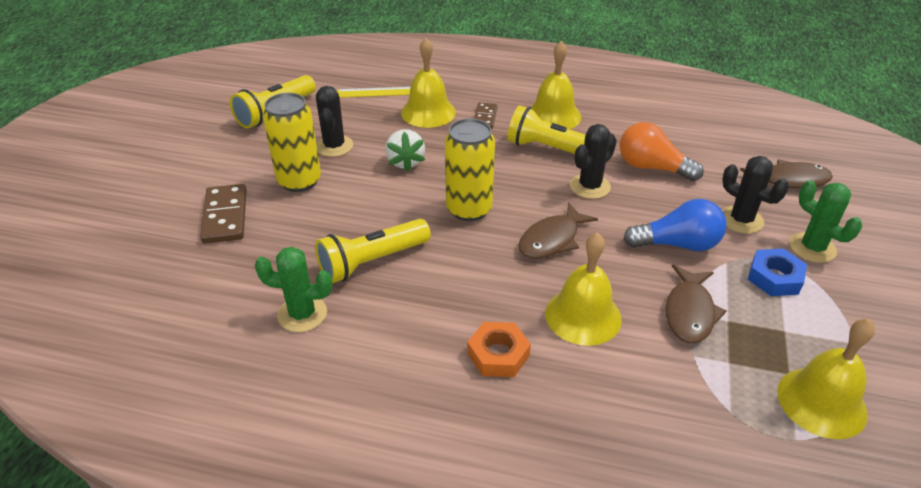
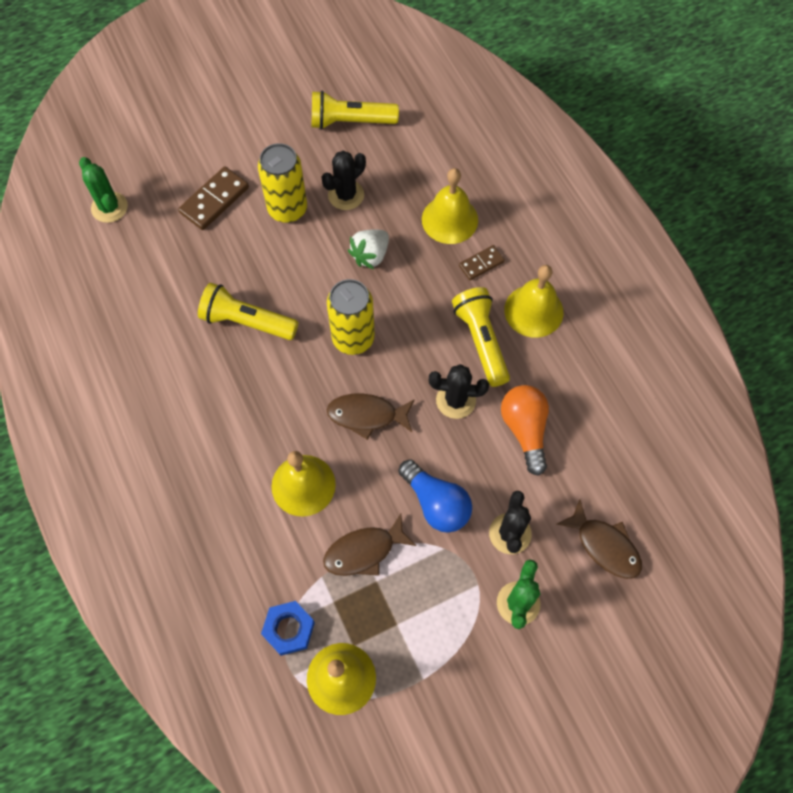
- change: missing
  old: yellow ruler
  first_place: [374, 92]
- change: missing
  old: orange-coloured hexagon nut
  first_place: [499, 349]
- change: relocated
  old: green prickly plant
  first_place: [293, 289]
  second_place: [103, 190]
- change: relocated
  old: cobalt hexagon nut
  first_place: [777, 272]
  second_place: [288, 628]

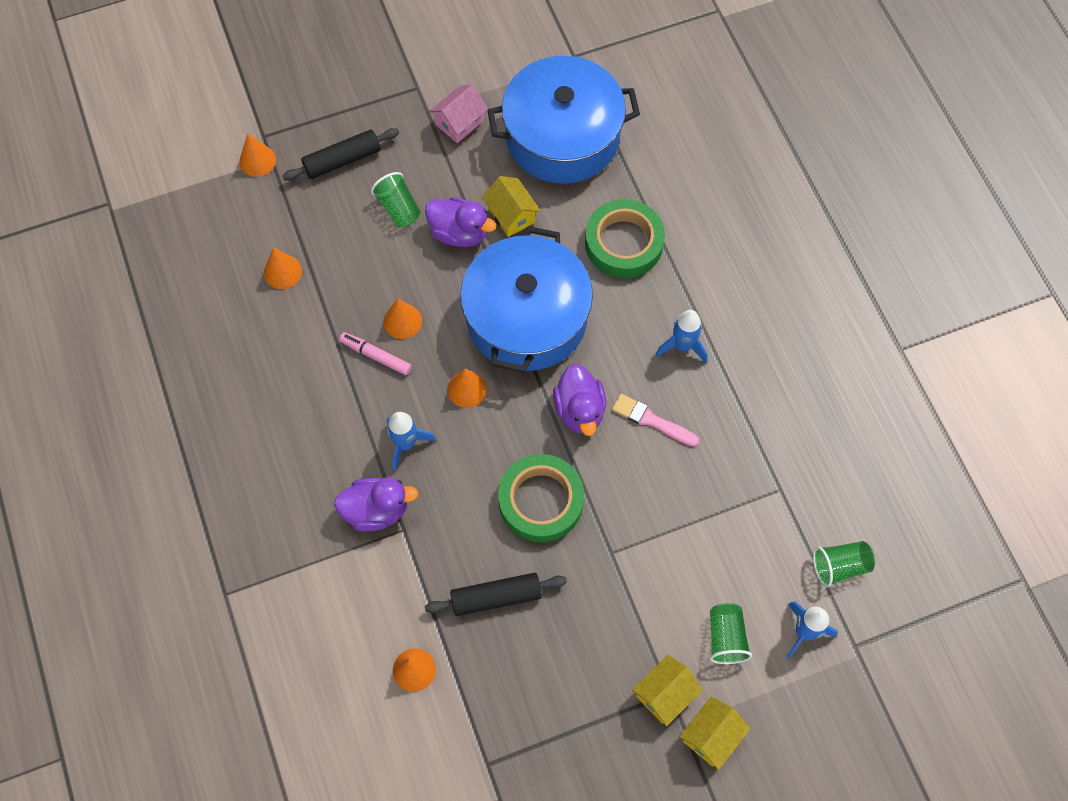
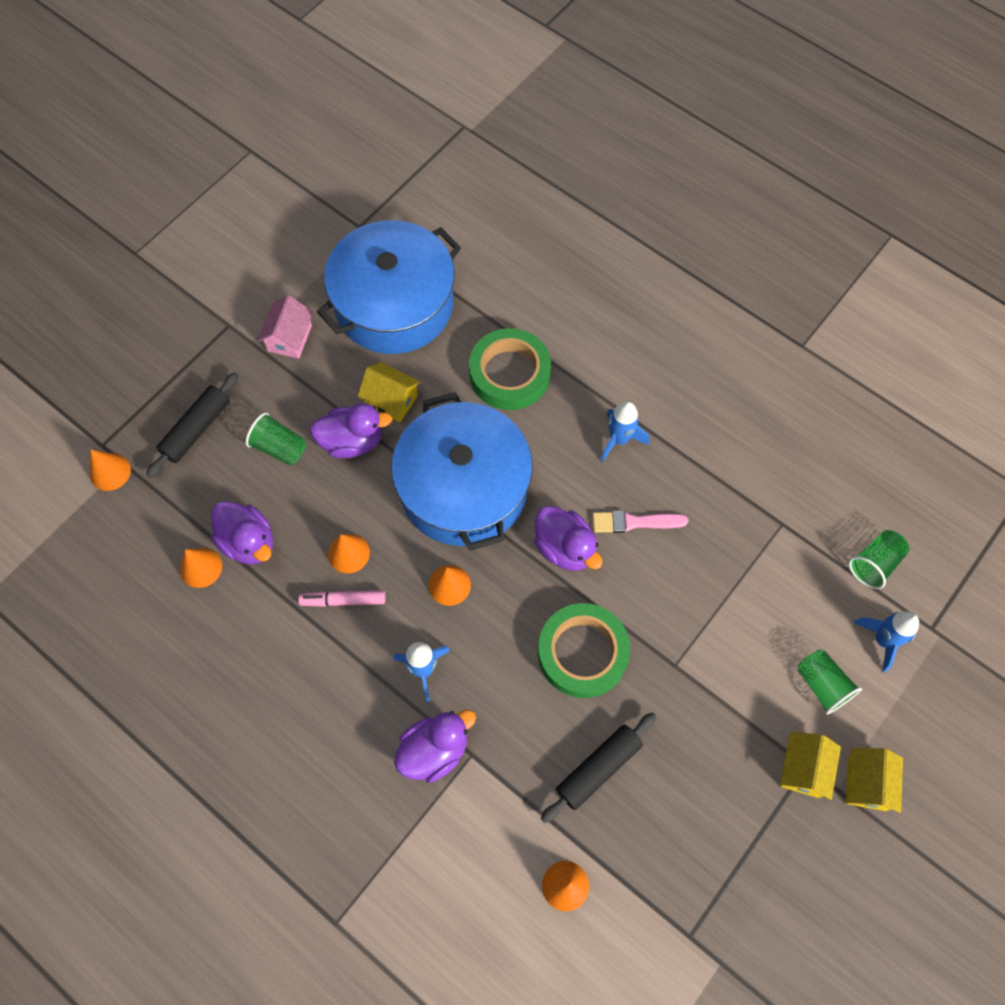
- change: appeared
  new: purple toy duck
  second_place: [242, 533]

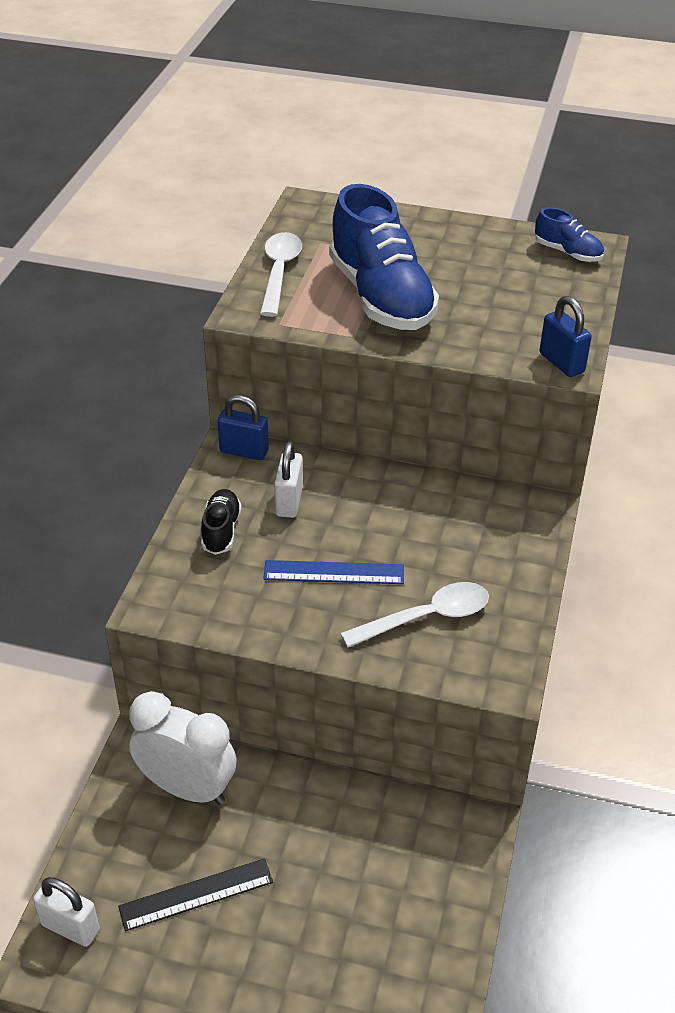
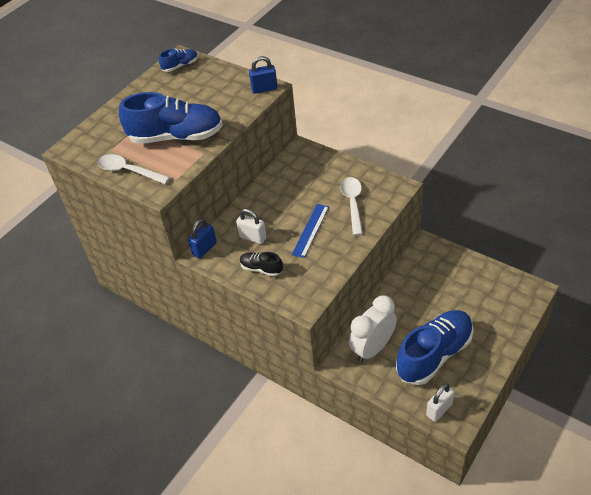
- change: exchanged
  old: jet-black ruler
  new: cobalt shoe
  first_place: [195, 894]
  second_place: [434, 347]

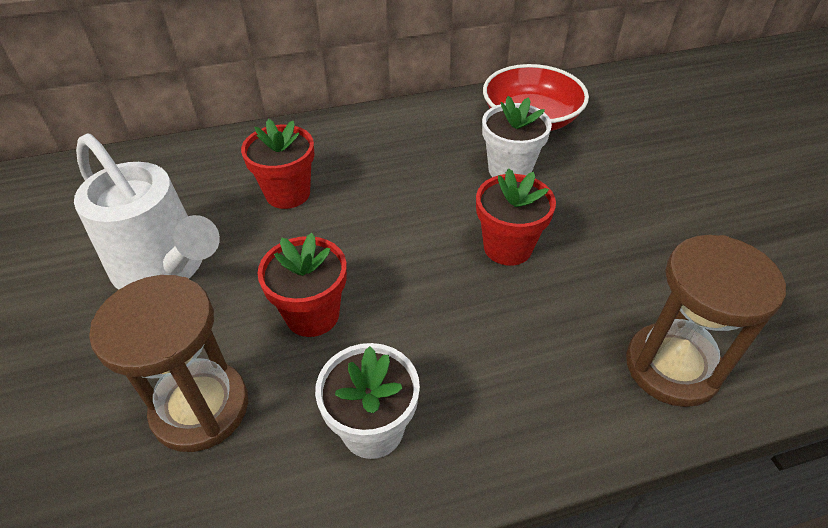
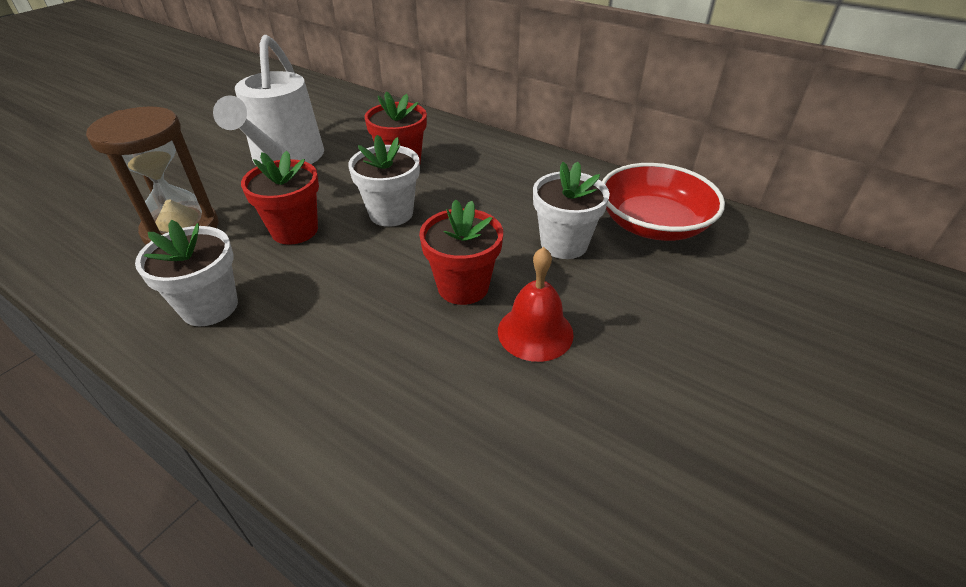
- change: missing
  old: russet sandglass
  first_place: [706, 321]
- change: appeared
  new: white flower pot
  second_place: [384, 181]
- change: appeared
  new: red school bell
  second_place: [536, 304]

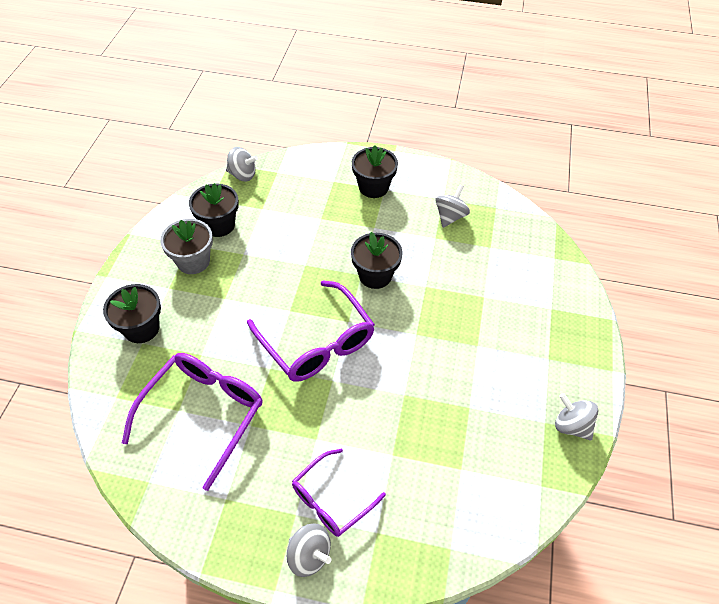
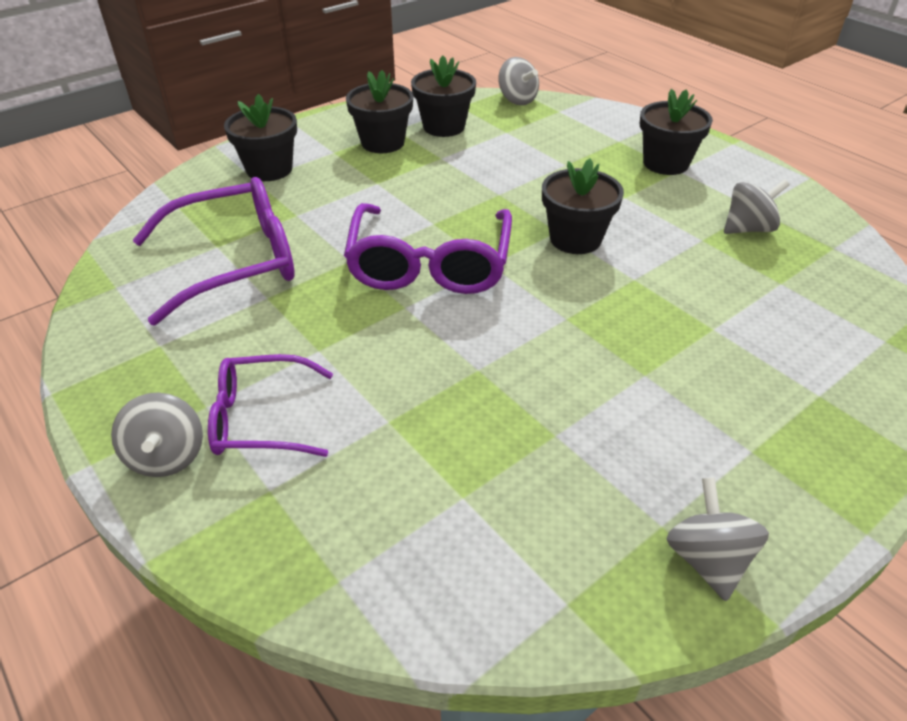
- change: colour
  old: gray flower pot
  new: jet-black flower pot
  first_place: [186, 246]
  second_place: [379, 111]

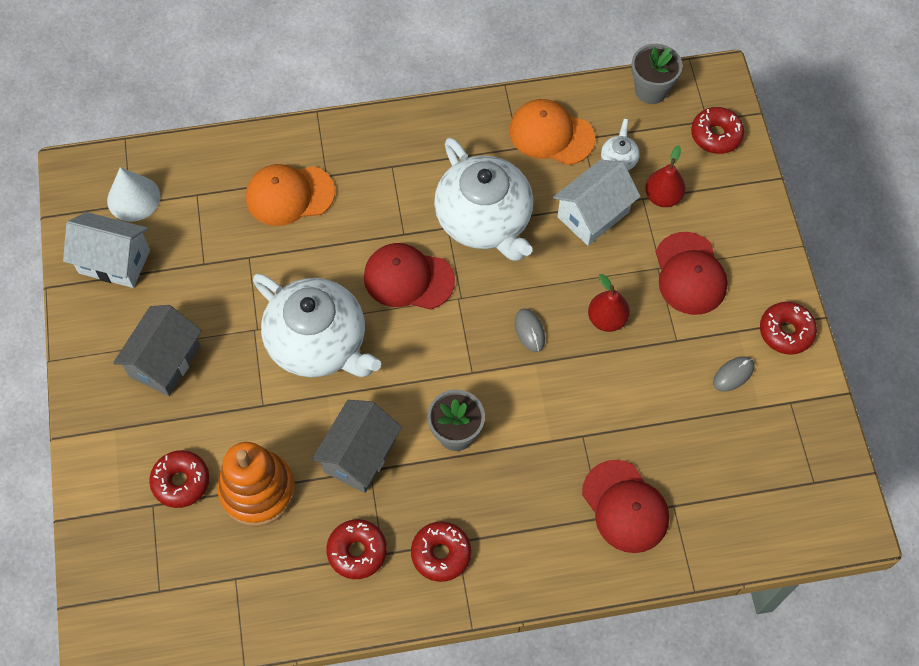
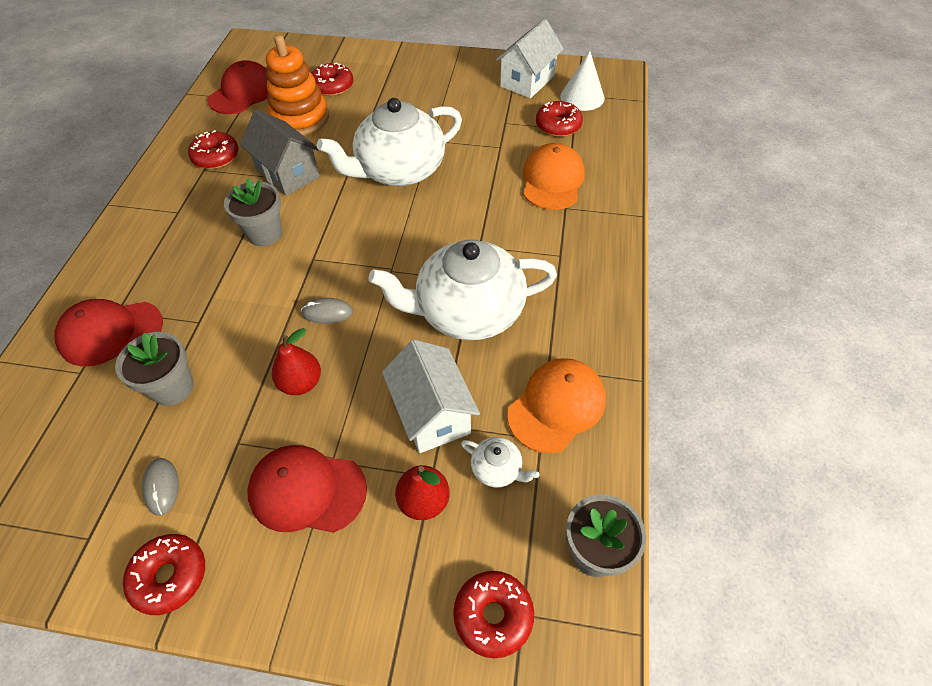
- change: missing
  old: gray house
  first_place: [157, 350]
- change: appeared
  new: gray flower pot
  second_place: [154, 369]
- change: relocated
  old: red peaked cap
  first_place: [409, 276]
  second_place: [238, 87]
- change: relocated
  old: red doughnut
  first_place: [441, 552]
  second_place: [559, 119]

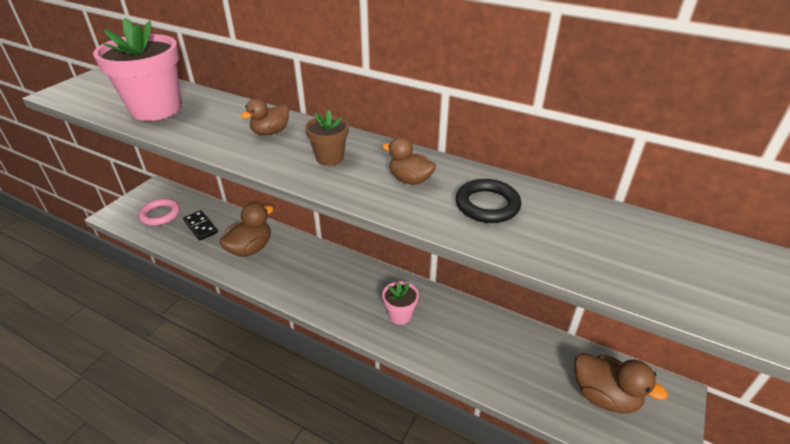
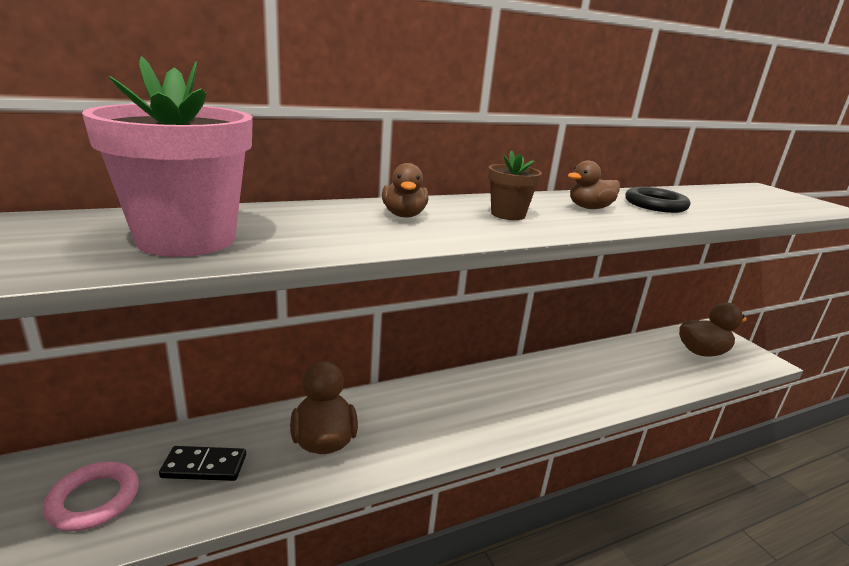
- change: missing
  old: rose-pink flower pot
  first_place: [400, 303]

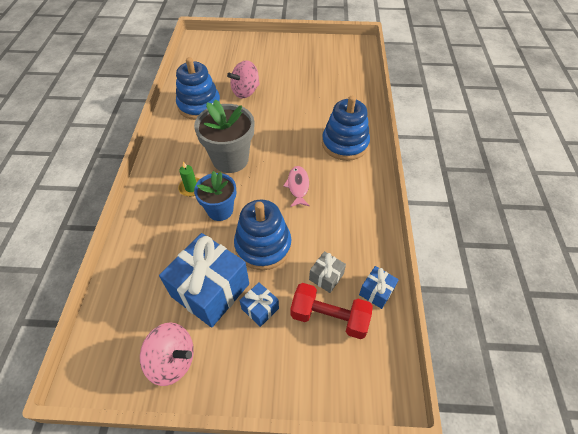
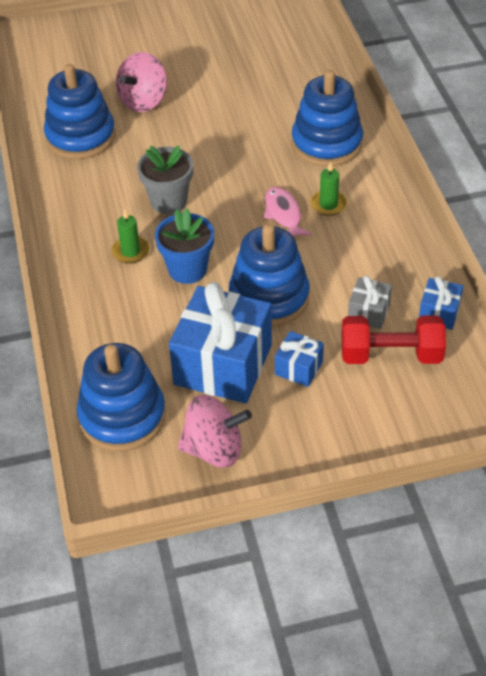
- change: appeared
  new: cobalt stacking rings
  second_place: [121, 397]
- change: appeared
  new: green wax candle
  second_place: [328, 188]
- change: size
  old: gray flower pot
  first_place: [224, 136]
  second_place: [165, 180]
  factor: 0.65

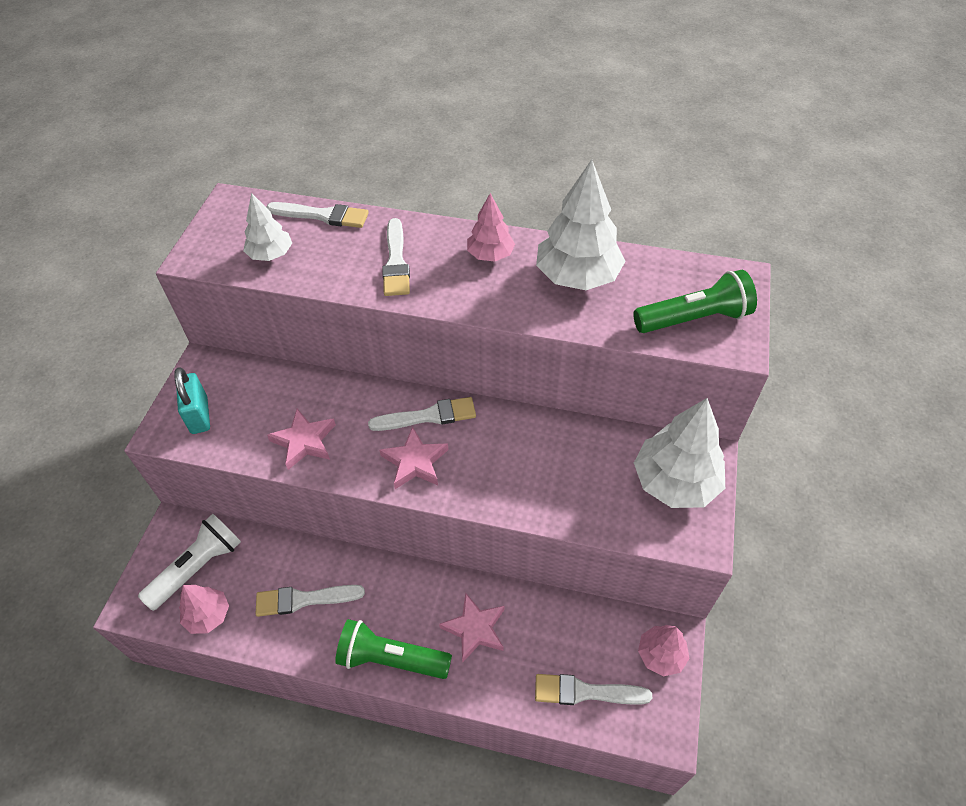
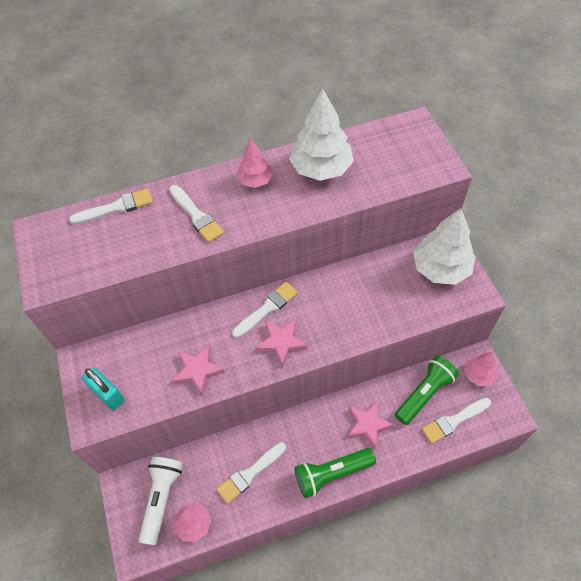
- change: missing
  old: white tree
  first_place: [267, 227]
- change: relocated
  old: green pocket torch
  first_place: [695, 301]
  second_place: [427, 390]

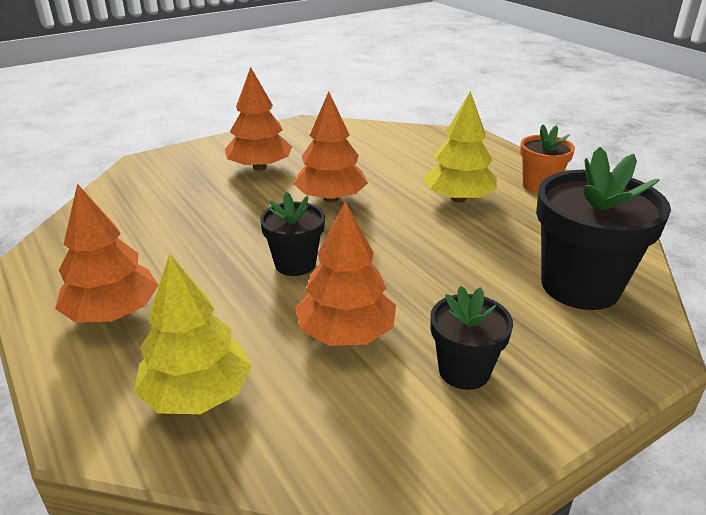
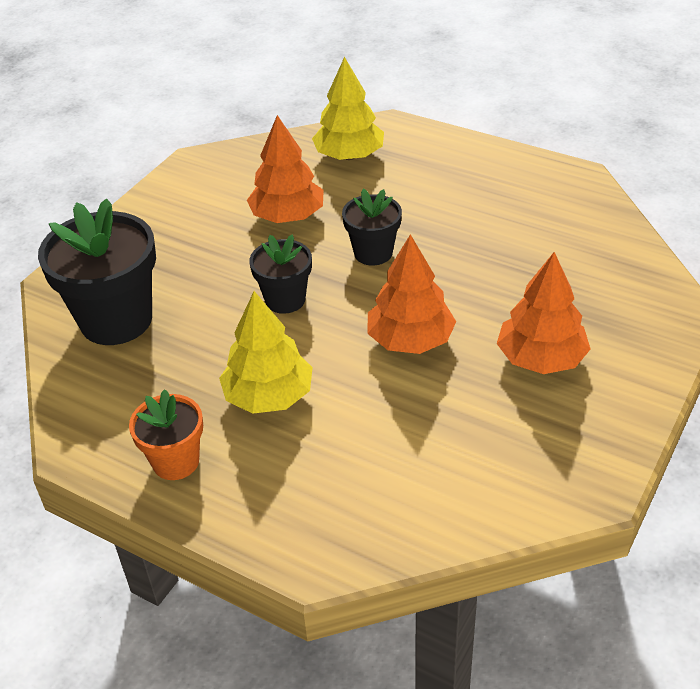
- change: missing
  old: orange-coloured tree
  first_place: [107, 253]
- change: relocated
  old: jet-black flower pot
  first_place: [471, 338]
  second_place: [280, 274]

